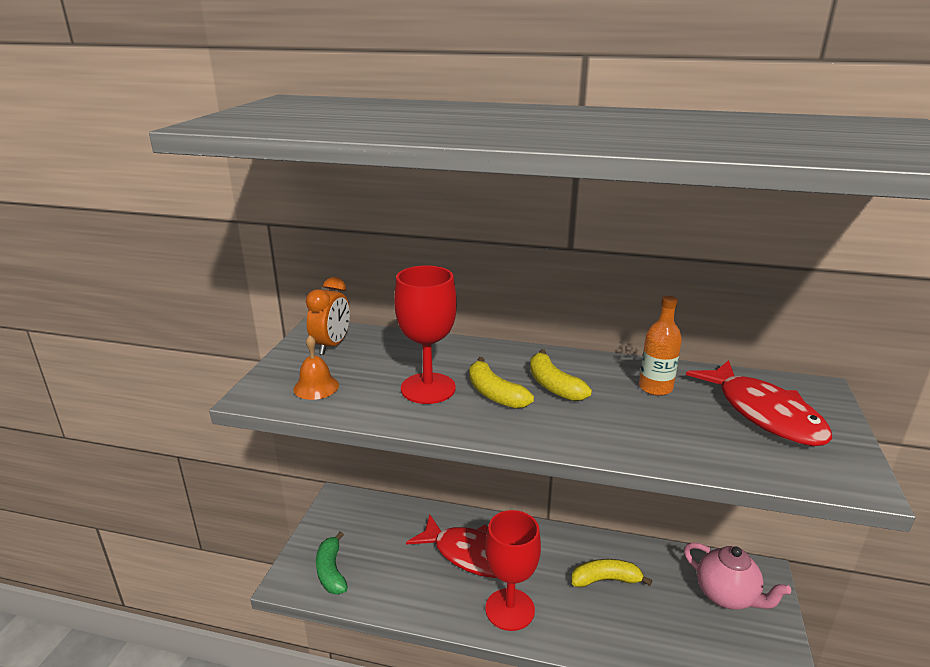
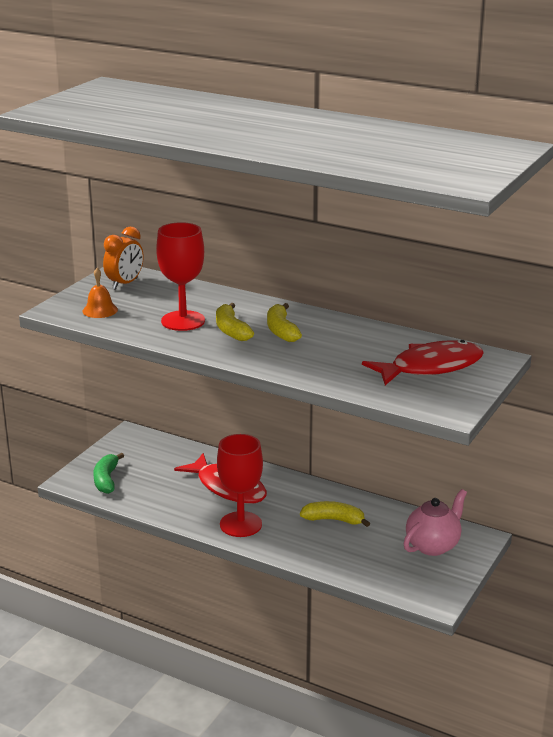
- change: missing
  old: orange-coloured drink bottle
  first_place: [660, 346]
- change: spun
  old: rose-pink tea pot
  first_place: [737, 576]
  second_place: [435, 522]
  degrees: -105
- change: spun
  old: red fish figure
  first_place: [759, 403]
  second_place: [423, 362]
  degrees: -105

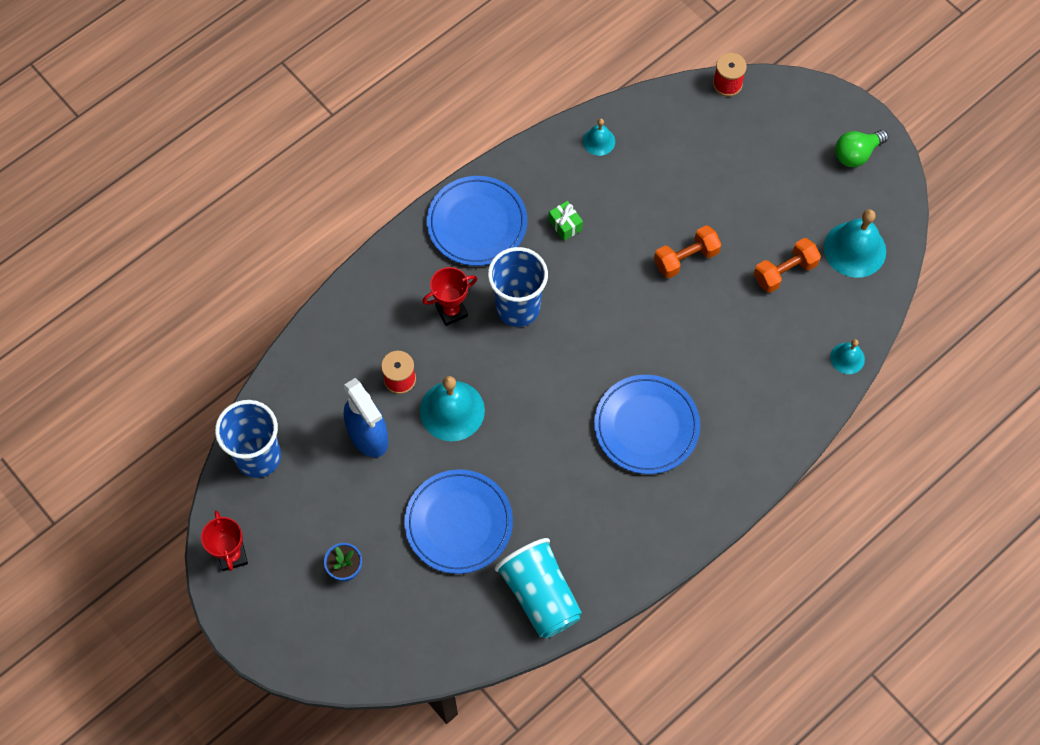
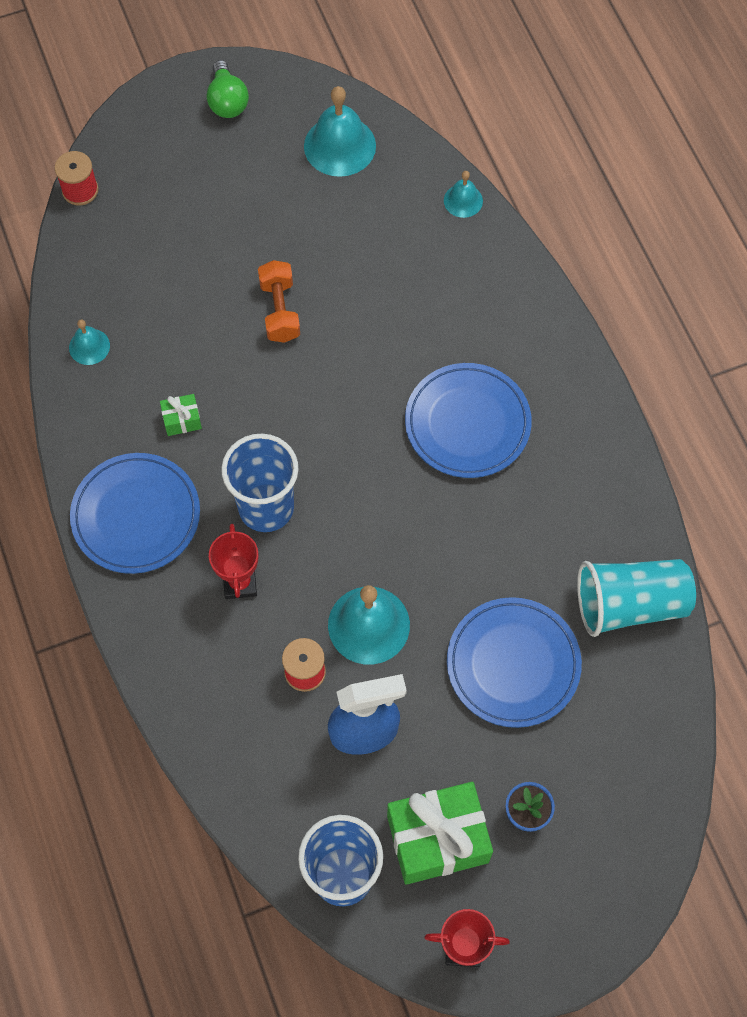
- change: missing
  old: orange-coloured free weight
  first_place: [787, 265]
- change: appeared
  new: green wrapped gift
  second_place: [440, 833]

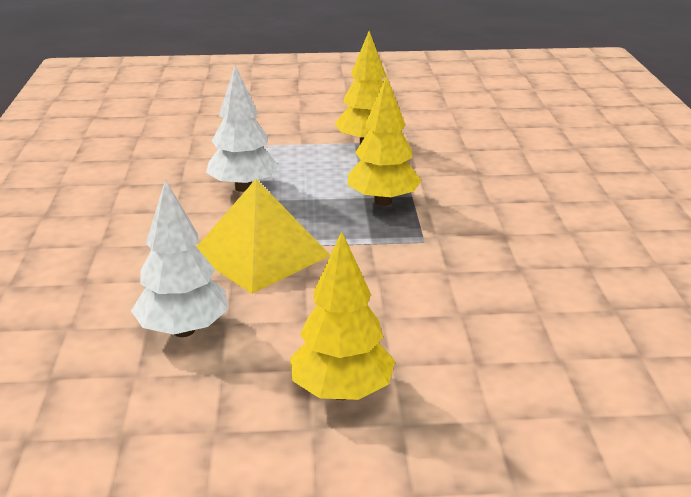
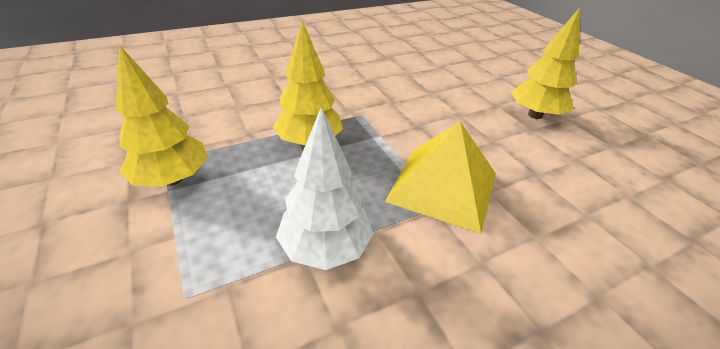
- change: missing
  old: white tree
  first_place: [179, 258]

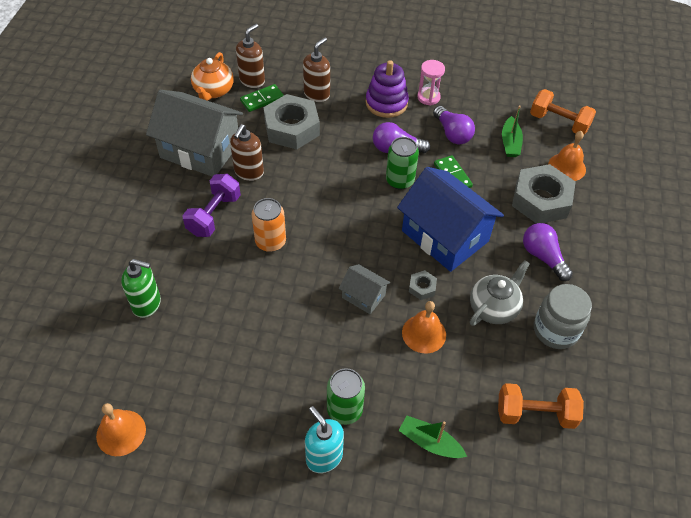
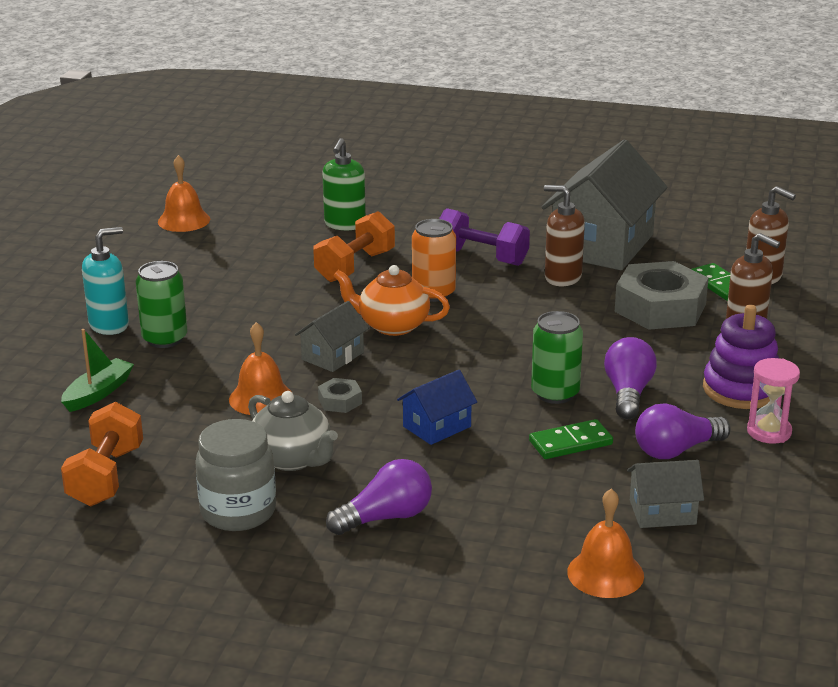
- change: missing
  old: gray hexagon nut
  first_place: [544, 194]
- change: relocated
  old: orange-coloured tea pot
  first_place: [212, 76]
  second_place: [391, 300]
- change: relocated
  old: orange-coloured free weight
  first_place: [563, 112]
  second_place: [354, 246]
- change: exchanged
  old: green boat
  new: gray house
  first_place: [512, 131]
  second_place: [665, 494]
- change: size
  old: cobalt house
  first_place: [450, 219]
  second_place: [437, 407]
  factor: 0.47

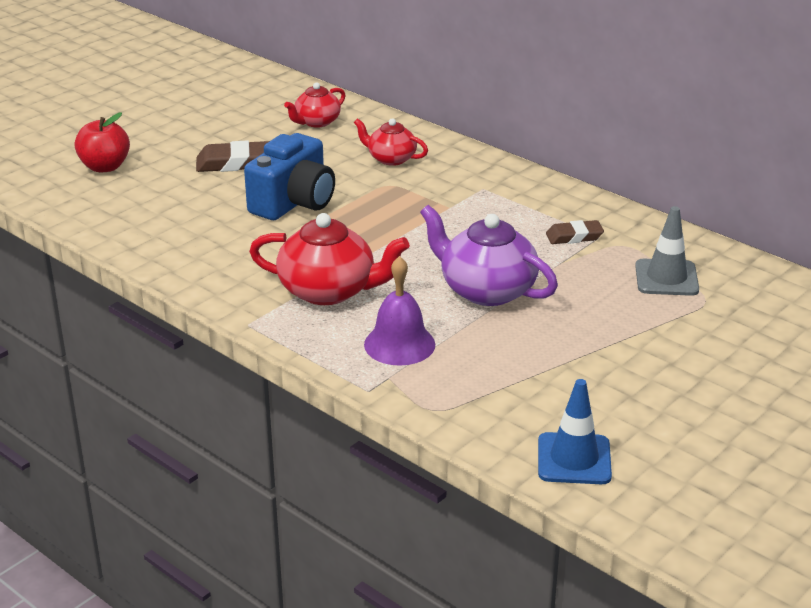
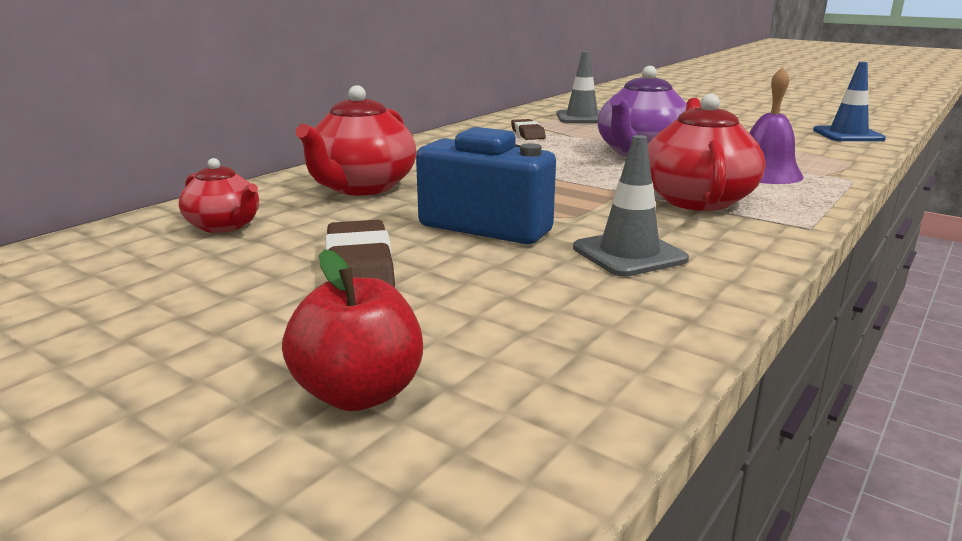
- change: appeared
  new: gray road cone
  second_place: [631, 206]
- change: size
  old: red tea pot
  first_place: [391, 142]
  second_place: [356, 140]
  factor: 1.69

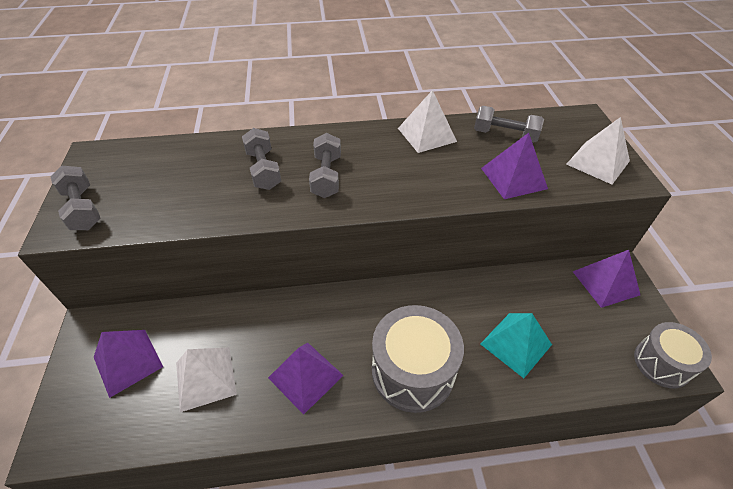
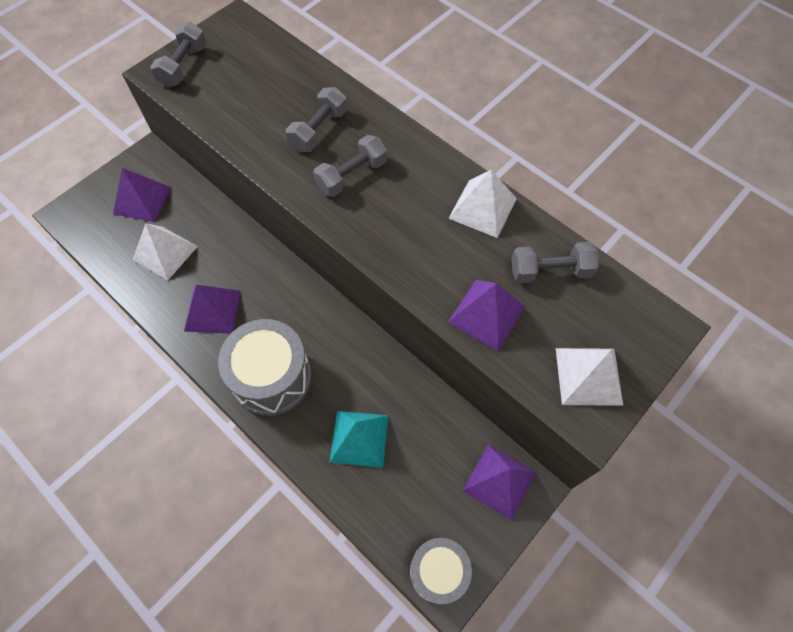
- change: spun
  old: gray free weight
  first_place: [509, 124]
  second_place: [555, 262]
  degrees: -75

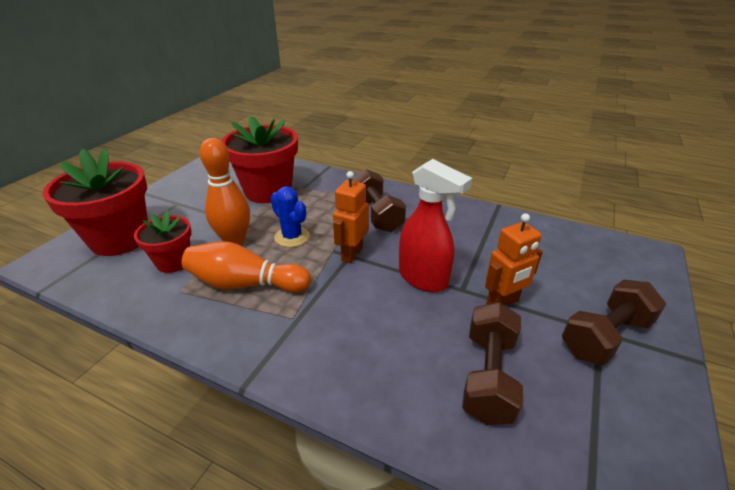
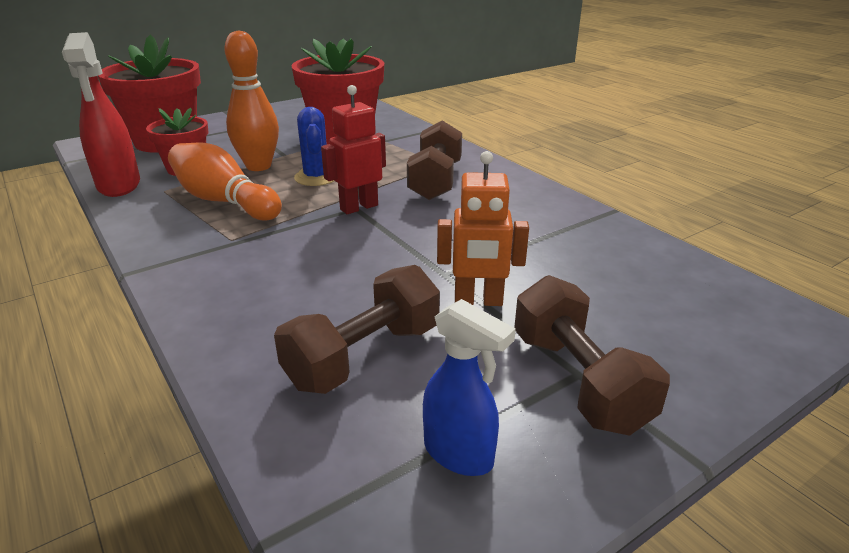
- change: appeared
  new: cobalt spray bottle
  second_place: [469, 387]
- change: relocated
  old: red spray bottle
  first_place: [435, 225]
  second_place: [101, 114]
- change: colour
  old: orange-coloured robot figure
  new: red robot figure
  first_place: [351, 217]
  second_place: [353, 149]
- change: spun
  old: russet free weight
  first_place: [614, 323]
  second_place: [592, 355]
  degrees: 75

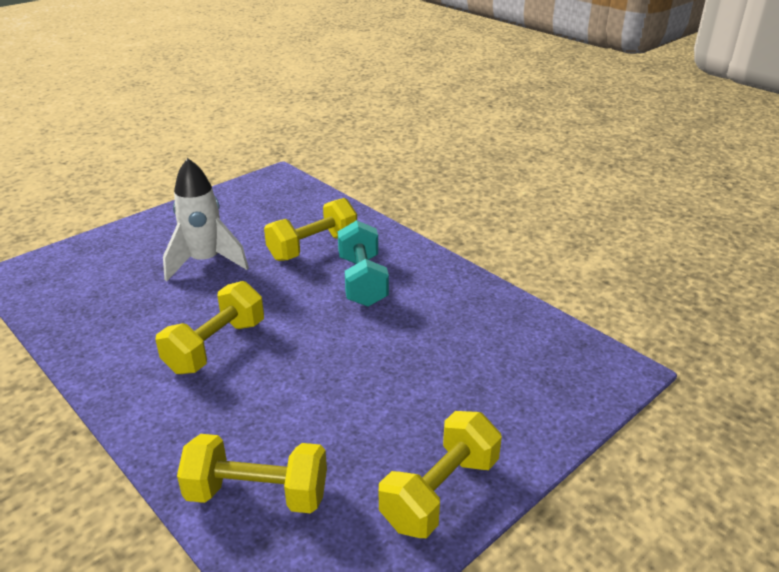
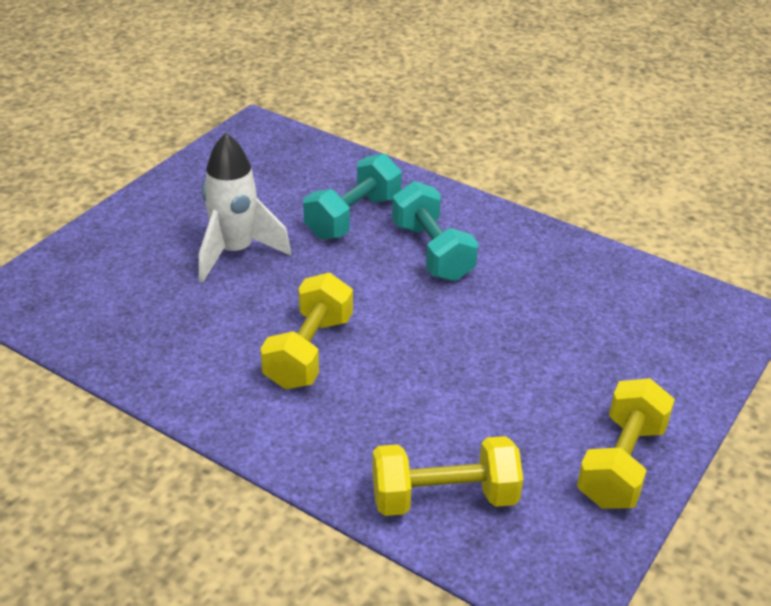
- change: colour
  old: yellow free weight
  new: turquoise free weight
  first_place: [310, 229]
  second_place: [352, 197]

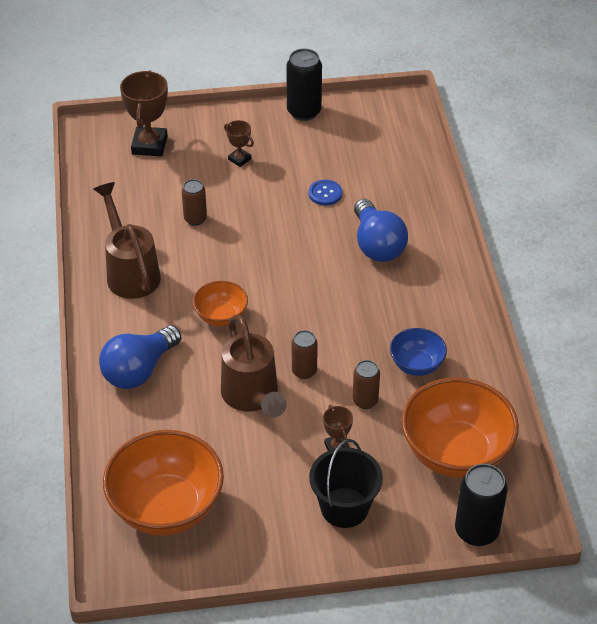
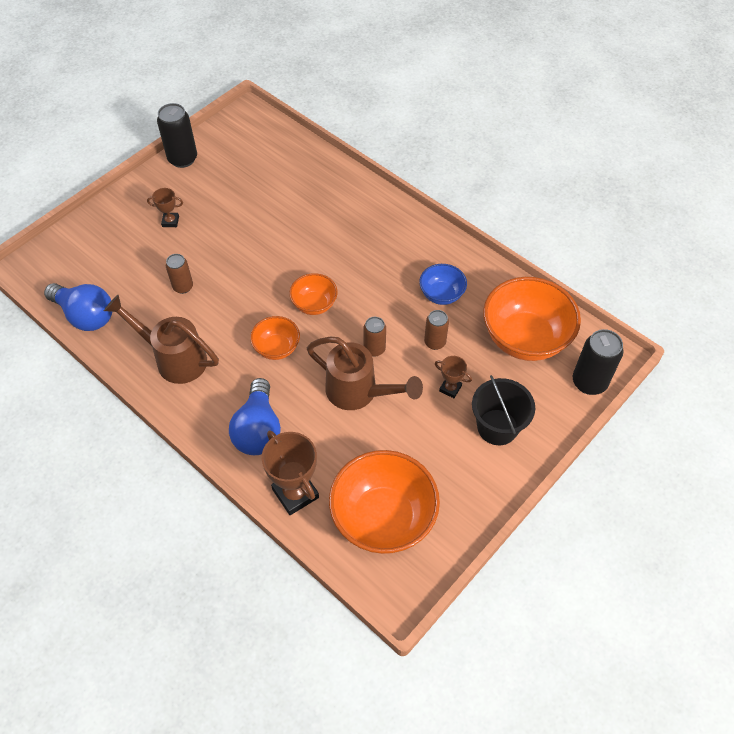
- change: missing
  old: cobalt shirt button
  first_place: [325, 193]
- change: appeared
  new: orange-coloured serving bowl
  second_place: [313, 294]
- change: relocated
  old: russet award cup
  first_place: [144, 113]
  second_place: [290, 473]
- change: relocated
  old: cobalt lightbulb
  first_place: [381, 230]
  second_place: [78, 307]

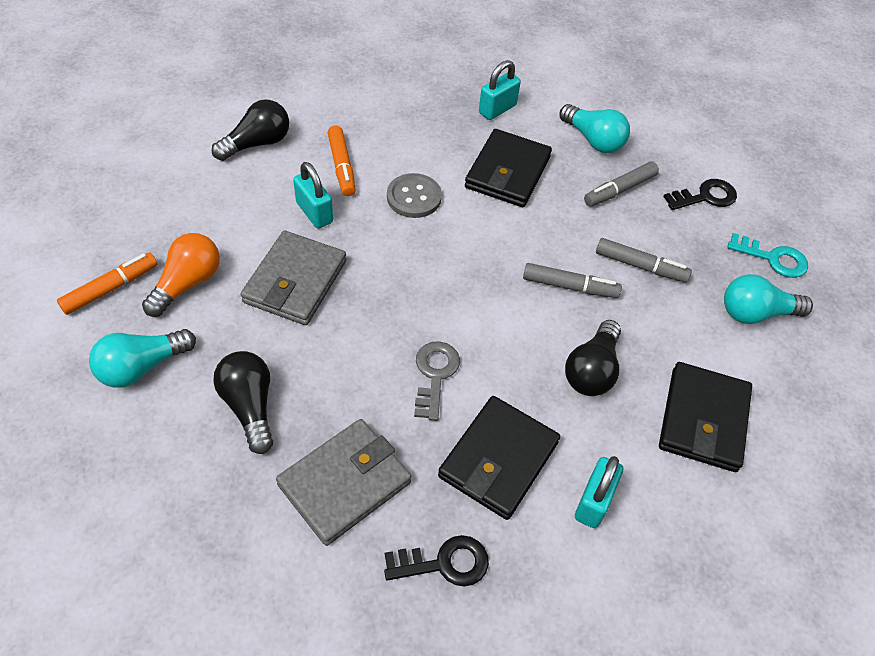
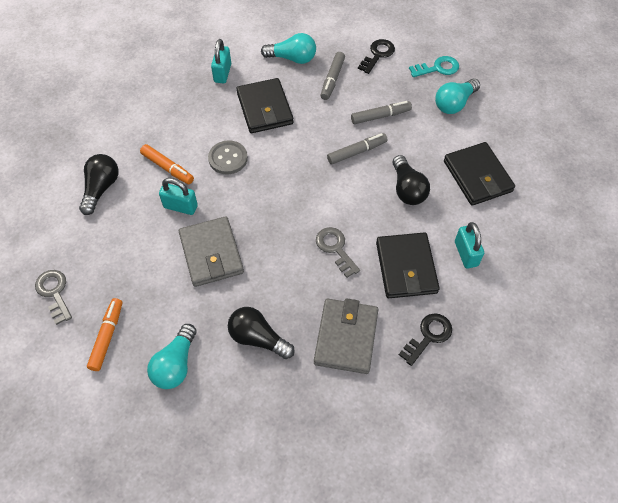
- change: missing
  old: orange-coloured lightbulb
  first_place: [181, 275]
- change: appeared
  new: gray door key
  second_place: [53, 297]

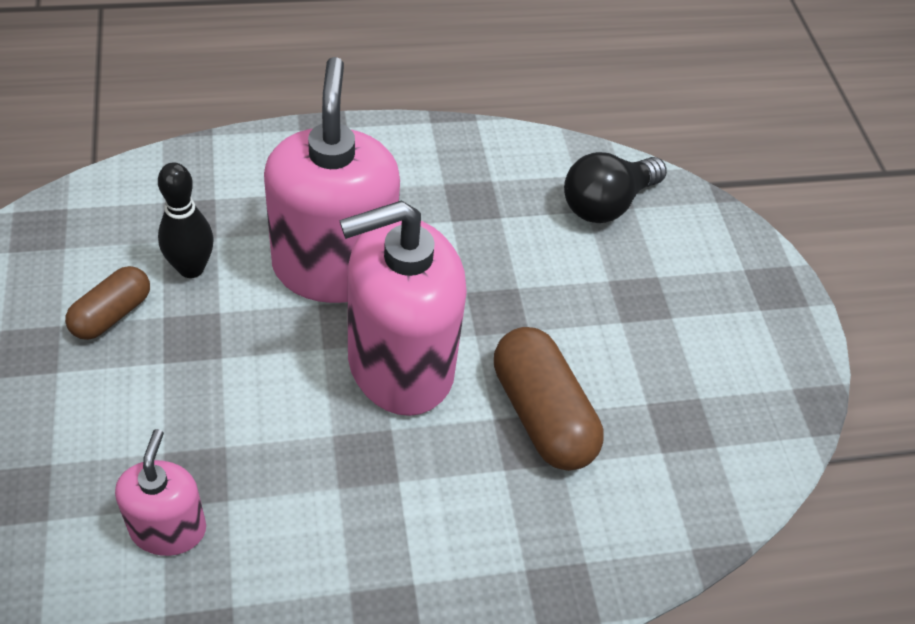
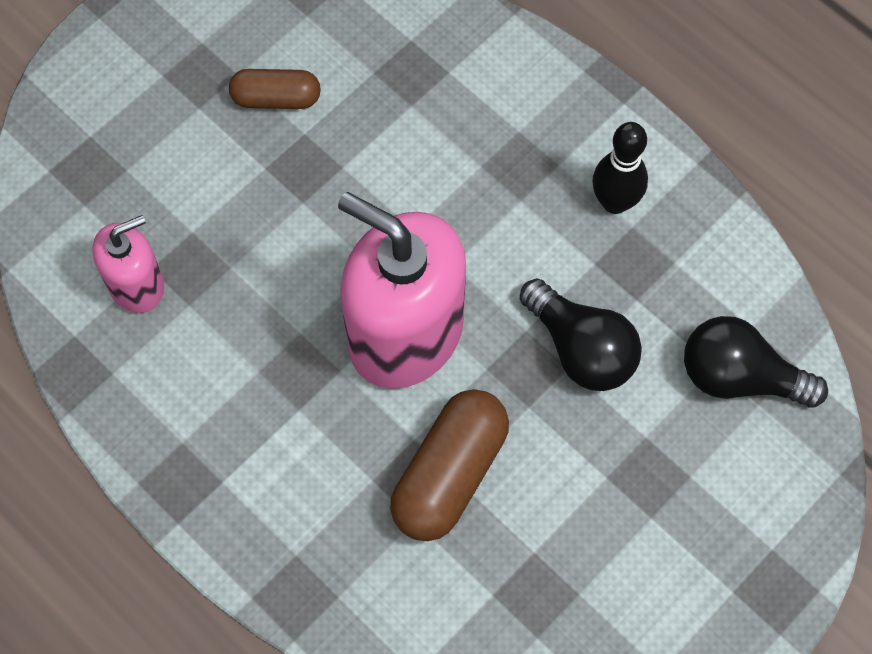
- change: missing
  old: rose-pink soap dispenser
  first_place: [332, 180]
- change: appeared
  new: jet-black lightbulb
  second_place: [581, 334]
- change: relocated
  old: jet-black skittle
  first_place: [185, 220]
  second_place: [620, 168]

